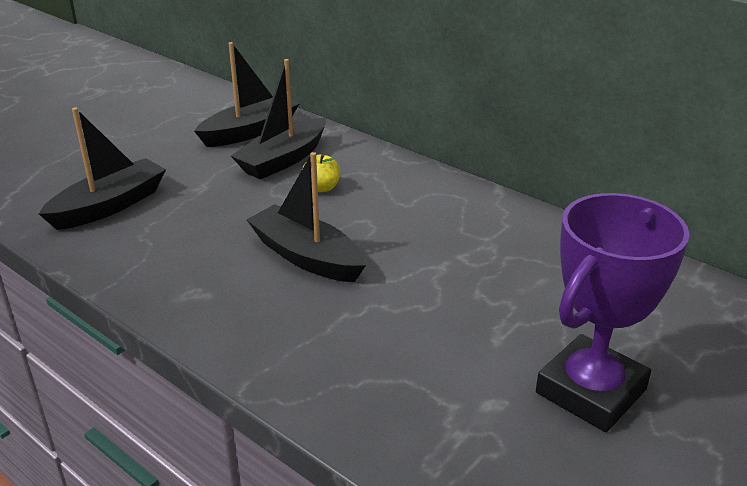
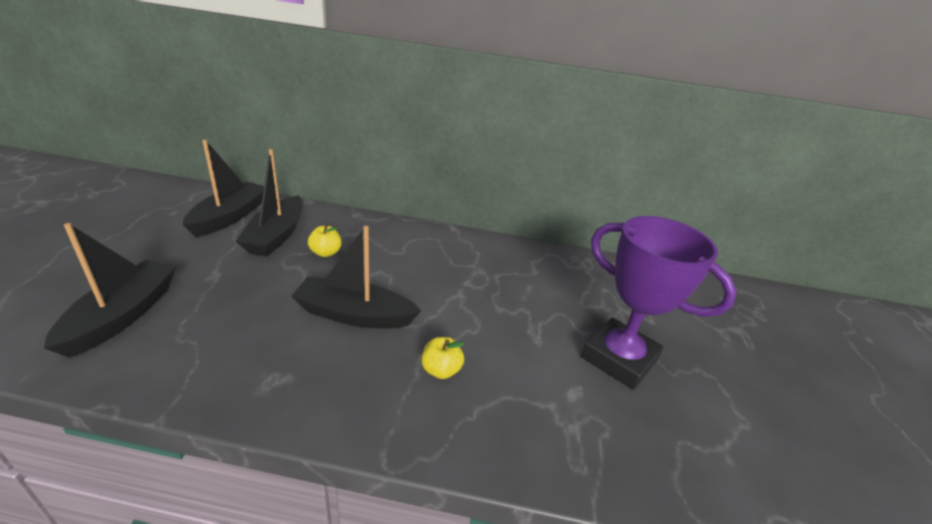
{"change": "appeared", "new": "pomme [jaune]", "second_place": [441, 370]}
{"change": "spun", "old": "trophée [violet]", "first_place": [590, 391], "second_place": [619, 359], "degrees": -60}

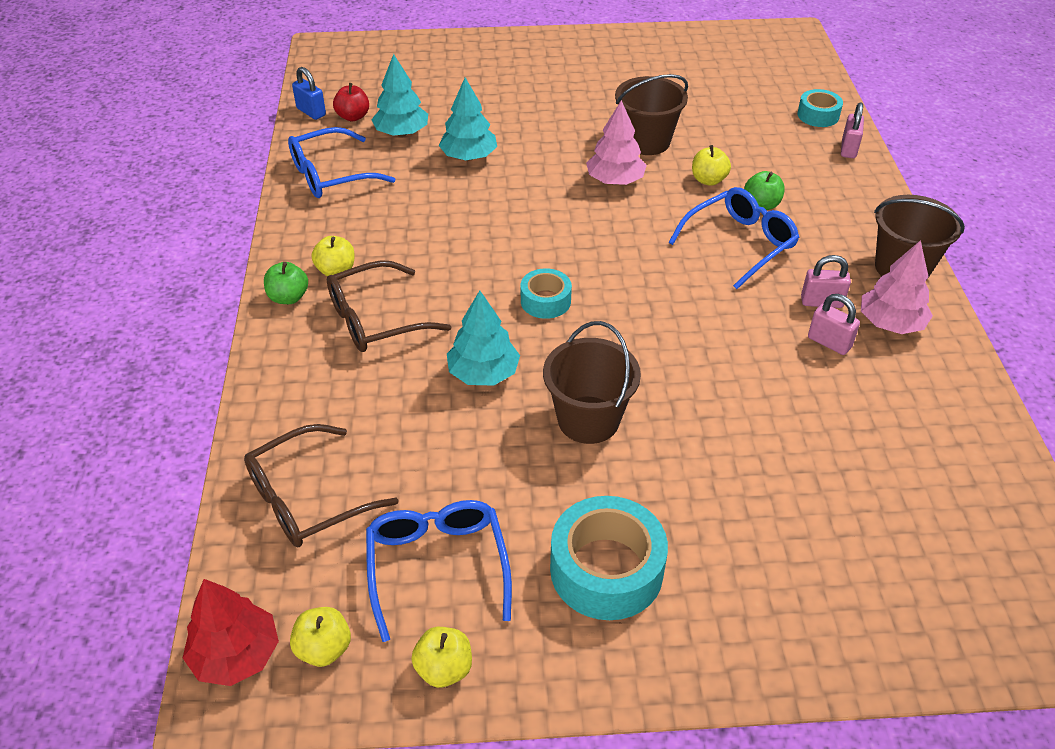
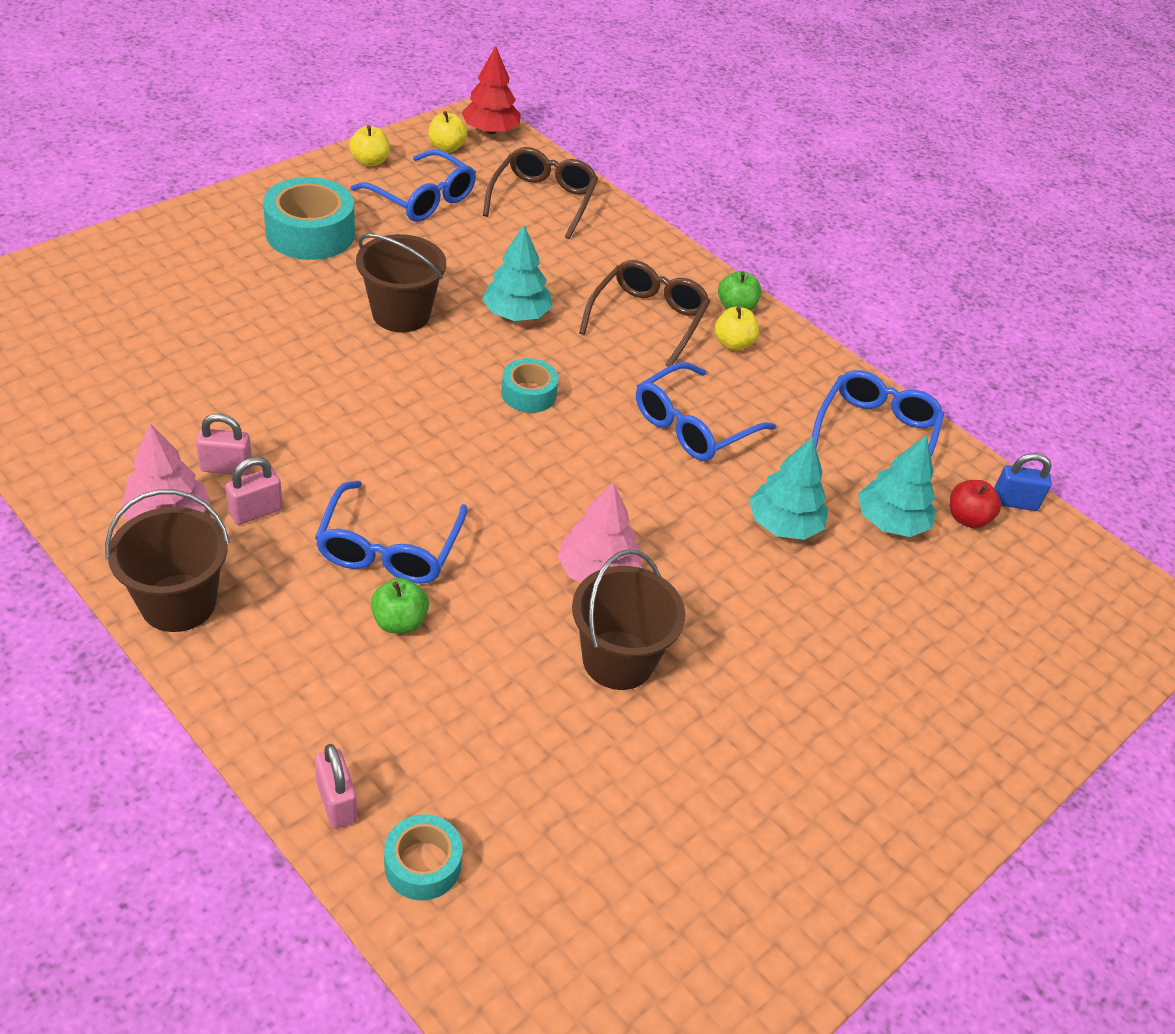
{"change": "missing", "old": "pomme [jaune]", "first_place": [708, 180]}
{"change": "appeared", "new": "lunettes [bleu]", "second_place": [692, 426]}

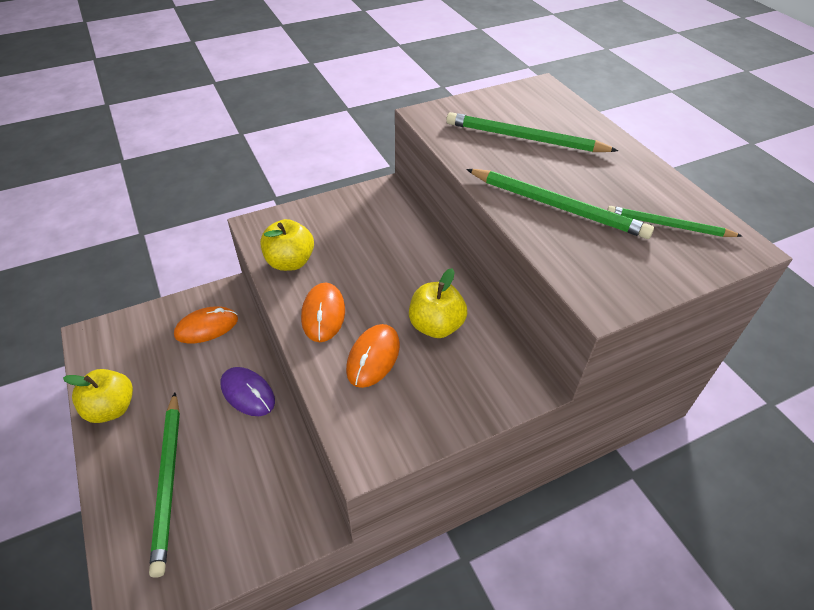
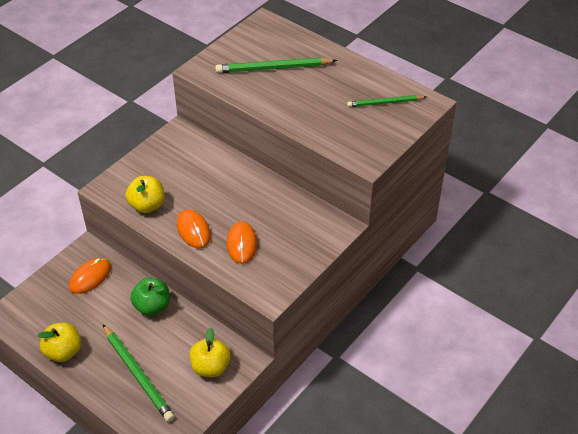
{"change": "missing", "old": "crayon [vert]", "first_place": [557, 206]}
{"change": "relocated", "old": "pomme [jaune]", "first_place": [436, 326], "second_place": [210, 367]}
{"change": "exchanged", "old": "souris [violet]", "new": "pomme [vert]", "first_place": [248, 393], "second_place": [152, 306]}

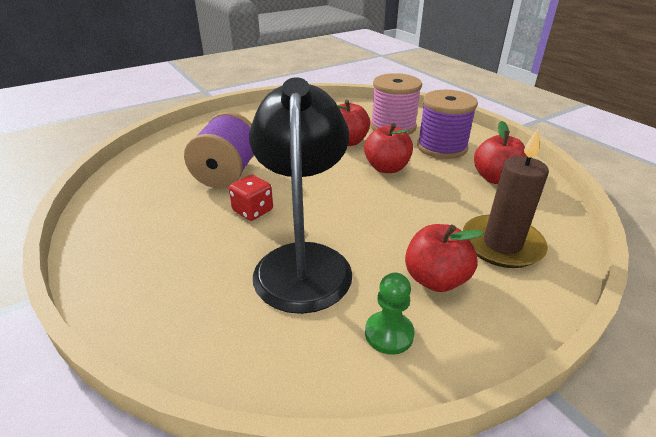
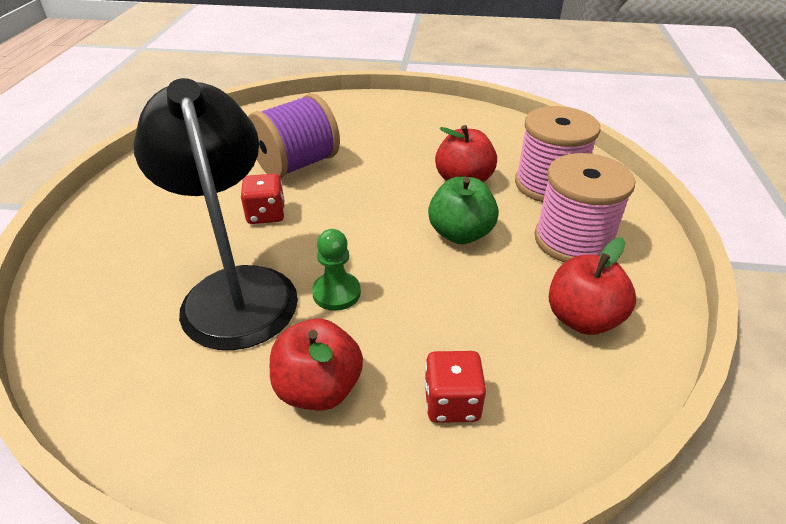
{"change": "relocated", "old": "pion [vert]", "first_place": [389, 334], "second_place": [336, 293]}
{"change": "exchanged", "old": "bougie [marron]", "new": "dé [rouge]", "first_place": [502, 244], "second_place": [452, 402]}
{"change": "colour", "old": "pomme [rouge]", "new": "pomme [vert]", "first_place": [386, 168], "second_place": [460, 234]}
{"change": "colour", "old": "bobine [violet]", "new": "bobine [rose]", "first_place": [442, 147], "second_place": [573, 240]}
{"change": "spun", "old": "lampe [noir]", "first_place": [303, 261], "second_place": [235, 289], "degrees": -60}

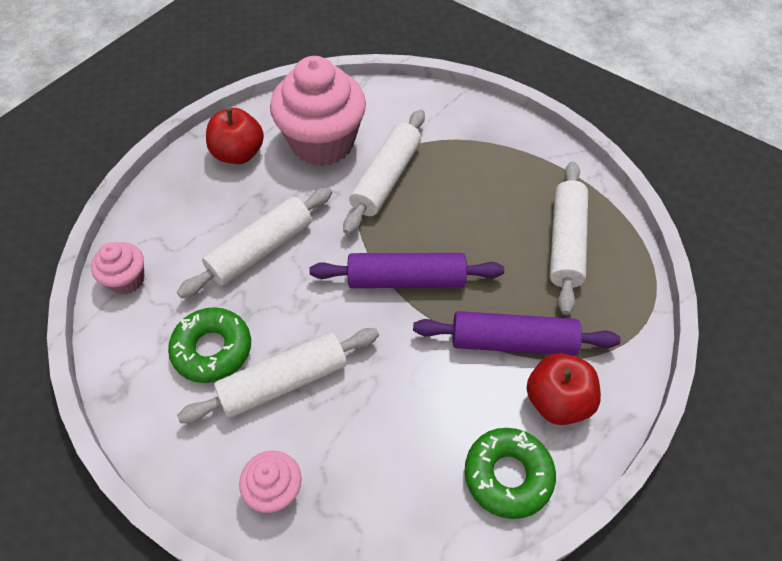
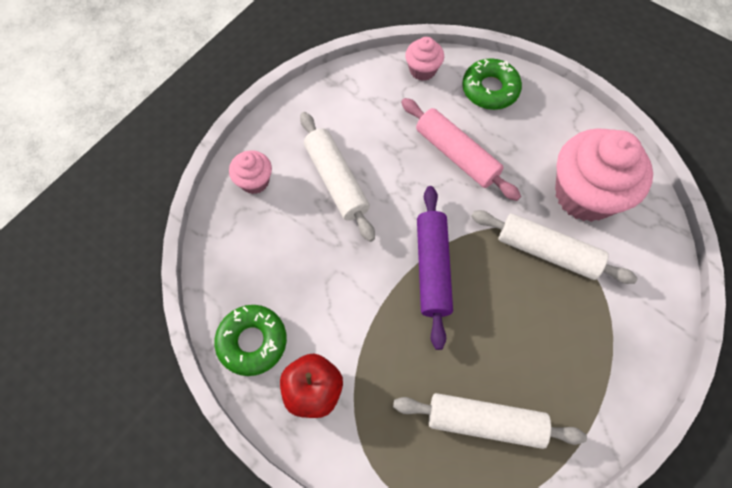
{"change": "missing", "old": "pomme [rouge]", "first_place": [238, 154]}
{"change": "missing", "old": "rouleau à pâtisserie [violet]", "first_place": [512, 341]}
{"change": "relocated", "old": "beignet [vert]", "first_place": [212, 349], "second_place": [490, 89]}
{"change": "colour", "old": "rouleau à pâtisserie [blanc]", "new": "rouleau à pâtisserie [rose]", "first_place": [261, 250], "second_place": [456, 155]}

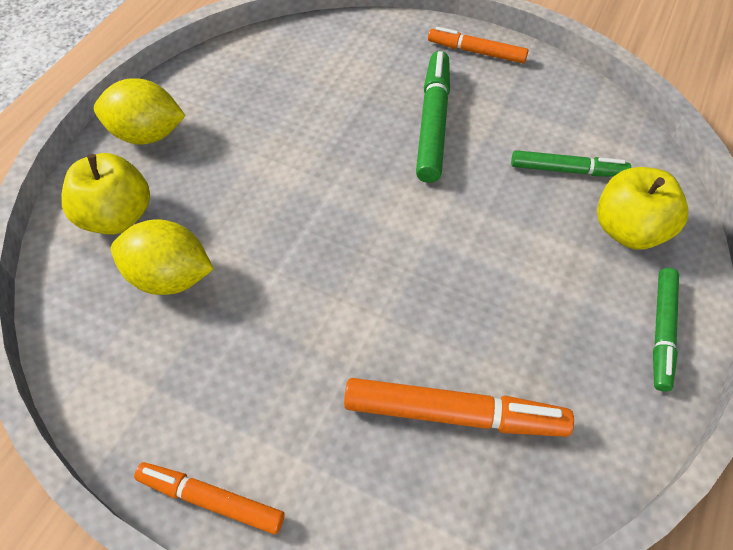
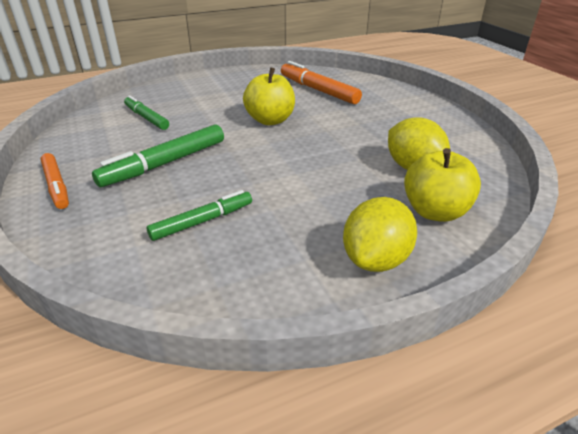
{"change": "missing", "old": "feutre [orange]", "first_place": [211, 500]}
{"change": "relocated", "old": "pomme [jaune]", "first_place": [628, 230], "second_place": [270, 120]}
{"change": "relocated", "old": "feutre [vert]", "first_place": [662, 332], "second_place": [202, 221]}
{"change": "spun", "old": "citron [jaune]", "first_place": [147, 135], "second_place": [375, 259], "degrees": 75}

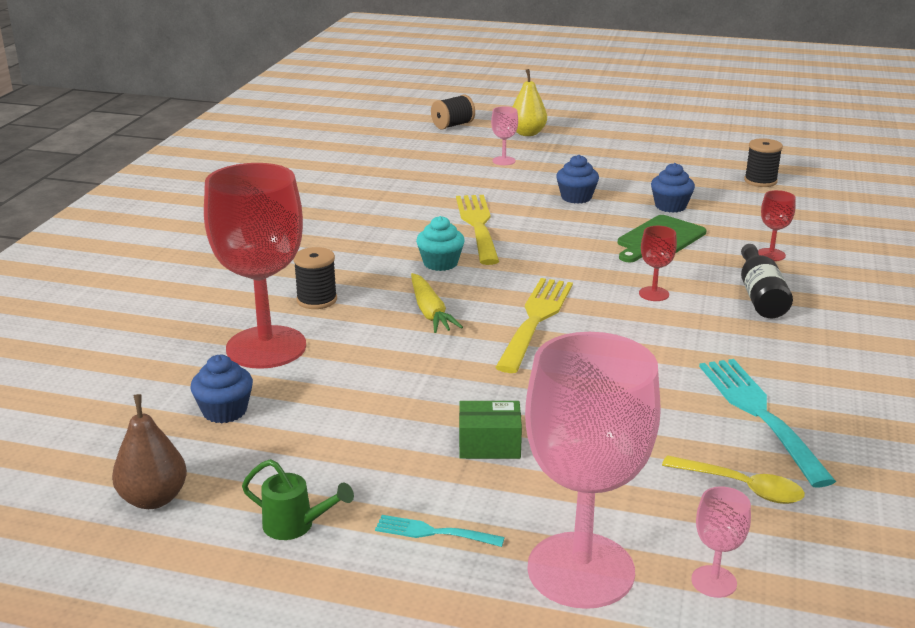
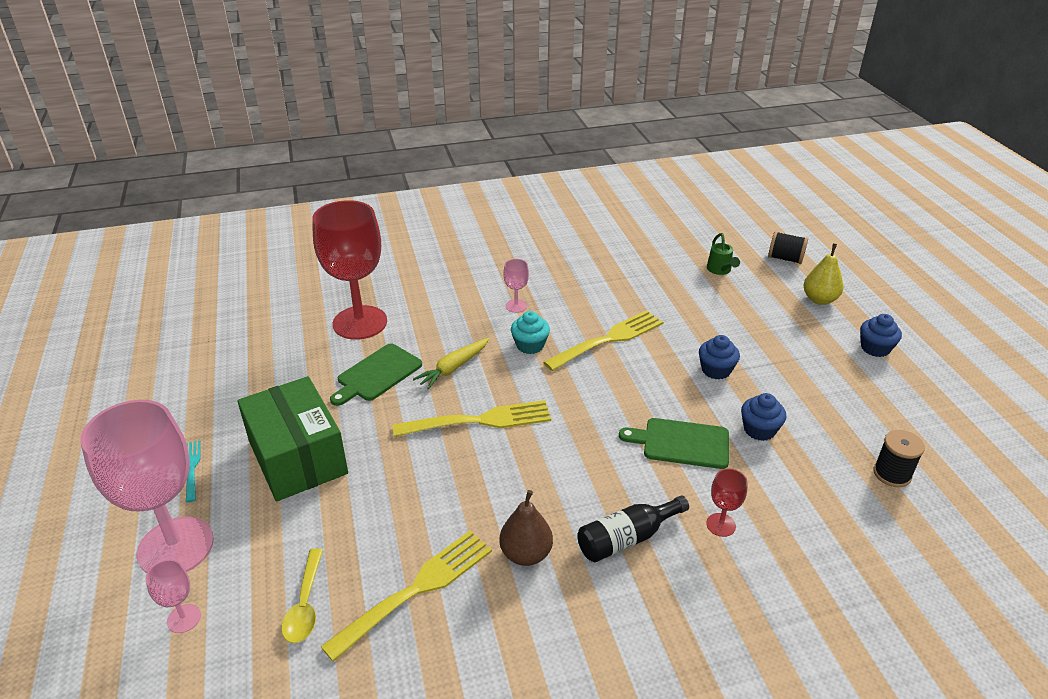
{"change": "missing", "old": "bobine [noir]", "first_place": [317, 300]}
{"change": "missing", "old": "verre à pied [rouge]", "first_place": [654, 294]}
{"change": "appeared", "new": "planche à découper [vert]", "second_place": [377, 374]}
{"change": "relocated", "old": "poire [marron]", "first_place": [153, 499], "second_place": [526, 554]}
{"change": "relocated", "old": "muffin [bleu]", "first_place": [225, 411], "second_place": [875, 348]}
{"change": "relocated", "old": "arrosoir [vert]", "first_place": [295, 526], "second_place": [720, 270]}
{"change": "relocated", "old": "verre à pied [rose]", "first_place": [503, 161], "second_place": [516, 306]}
{"change": "colour", "old": "fourchette [turquoise]", "new": "fourchette [jaune]", "first_place": [760, 414], "second_place": [416, 590]}
{"change": "size", "old": "boîte [vert]", "first_place": [489, 444], "second_place": [298, 457], "factor": 2.17}

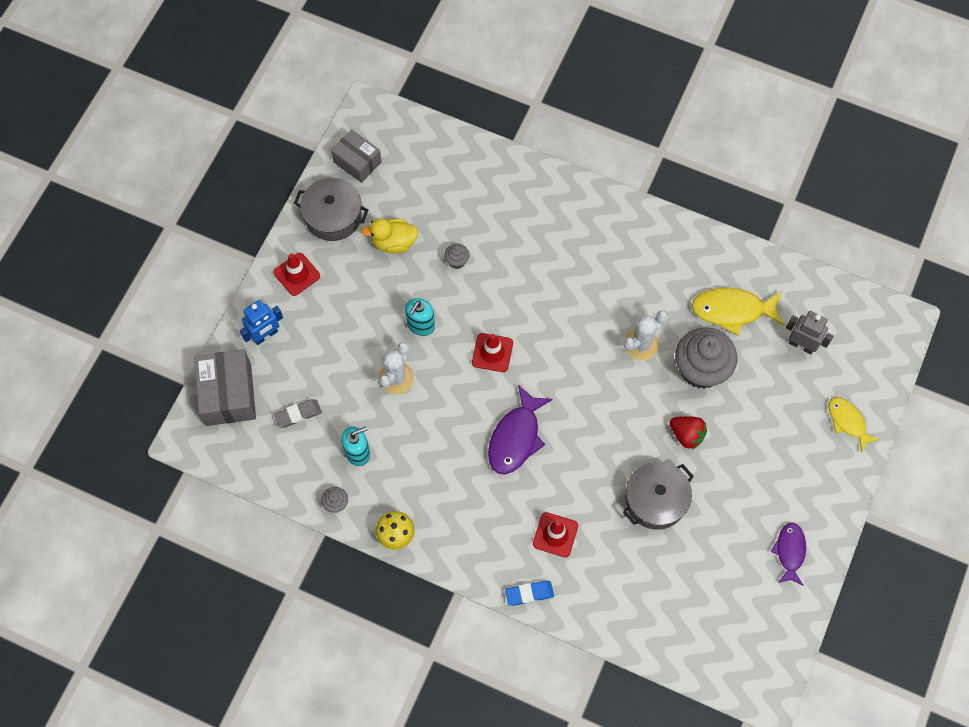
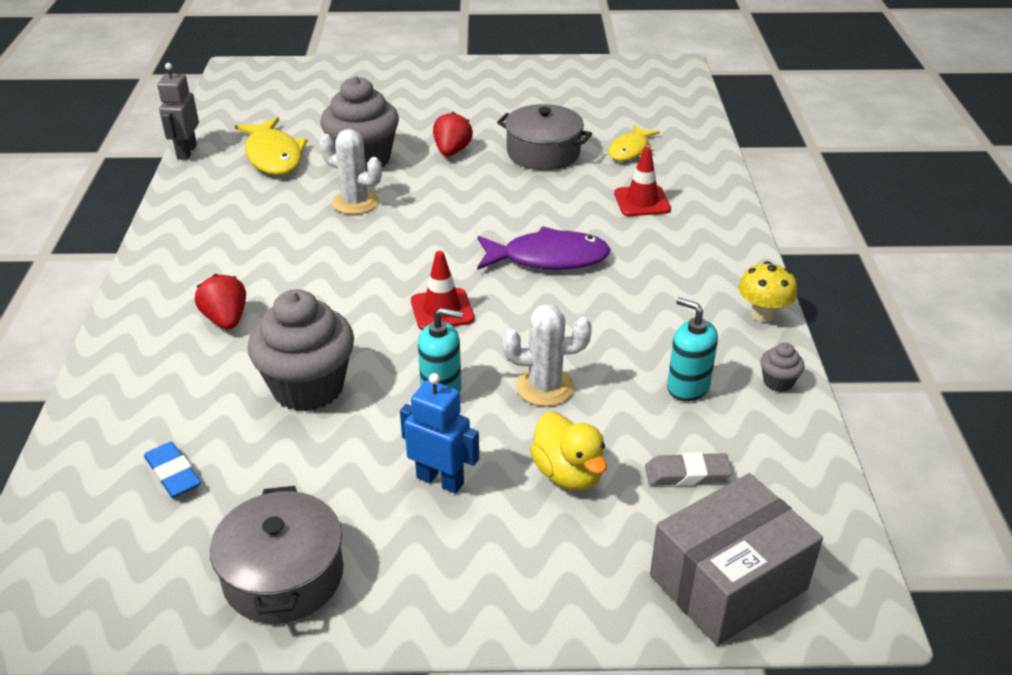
{"change": "missing", "old": "cône de chantier [rouge]", "first_place": [297, 274]}
{"change": "missing", "old": "boîte [gris]", "first_place": [357, 162]}
{"change": "missing", "old": "poisson [violet]", "first_place": [790, 552]}
{"change": "appeared", "new": "fraise [rouge]", "second_place": [226, 320]}
{"change": "relocated", "old": "robot [bleu]", "first_place": [265, 335], "second_place": [440, 480]}
{"change": "relocated", "old": "canard [jaune]", "first_place": [394, 242], "second_place": [568, 474]}
{"change": "relocated", "old": "gomme [bleu]", "first_place": [529, 594], "second_place": [173, 474]}
{"change": "relocated", "old": "robot [gris]", "first_place": [801, 345], "second_place": [186, 152]}
{"change": "relocated", "old": "poisson [jaune]", "first_place": [848, 422], "second_place": [630, 150]}
{"change": "spun", "old": "gomme [gris]", "first_place": [298, 414], "second_place": [687, 474], "degrees": -45}
{"change": "size", "old": "muffin [gris]", "first_place": [457, 261], "second_place": [308, 387], "factor": 2.37}

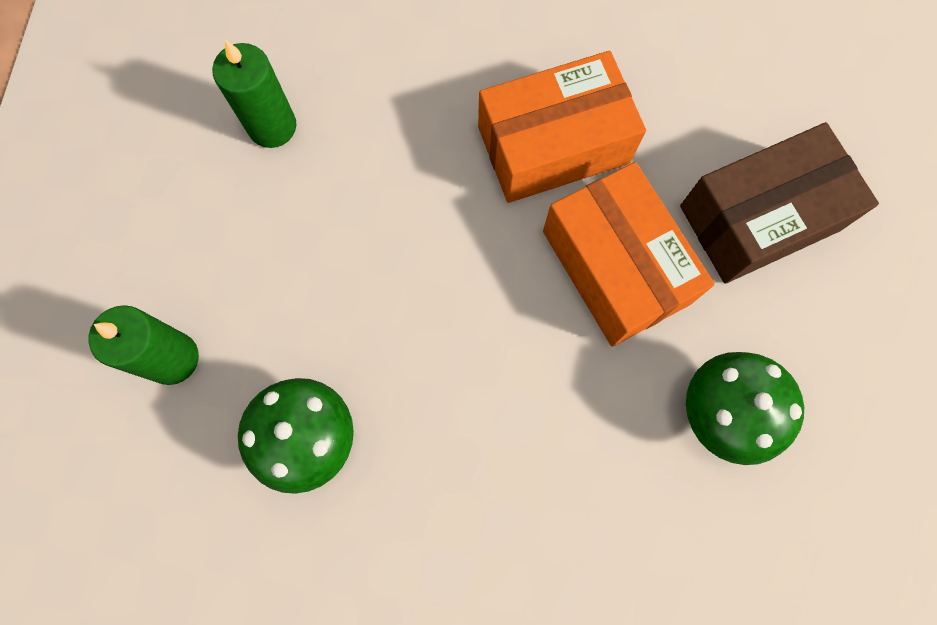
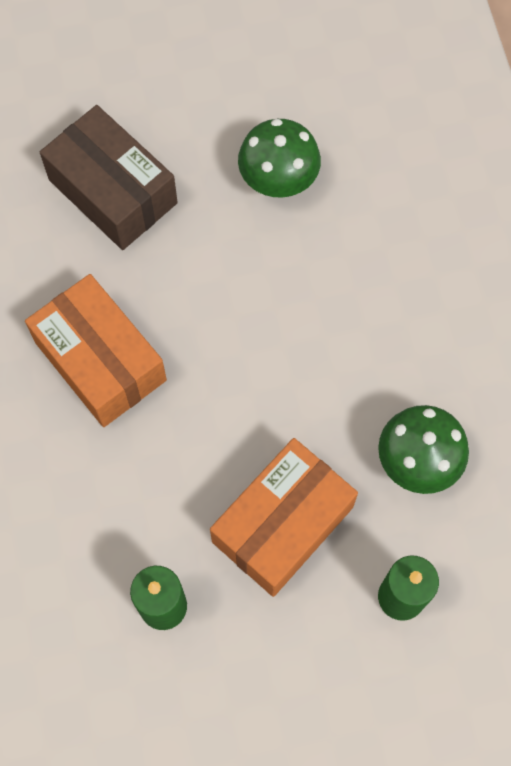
{"change": "relocated", "old": "boîte [orange]", "first_place": [615, 267], "second_place": [282, 524]}

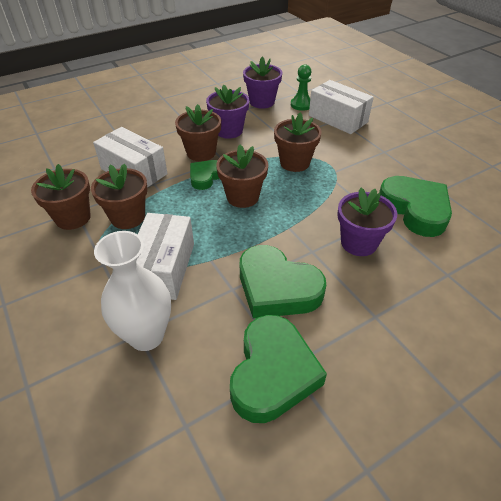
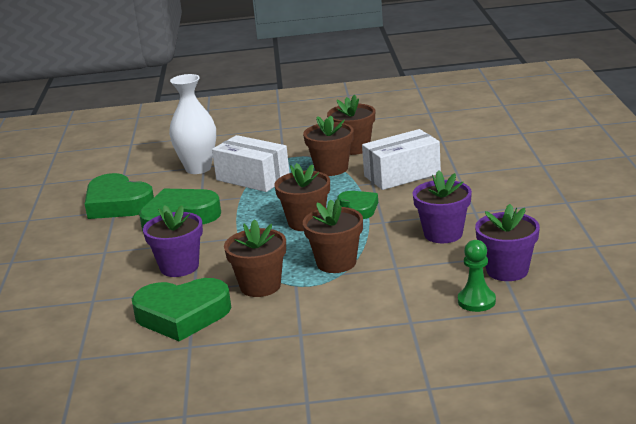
{"change": "missing", "old": "boîte [blanc]", "first_place": [338, 119]}
{"change": "relocated", "old": "pot de fleurs [marron]", "first_place": [201, 153], "second_place": [260, 286]}

